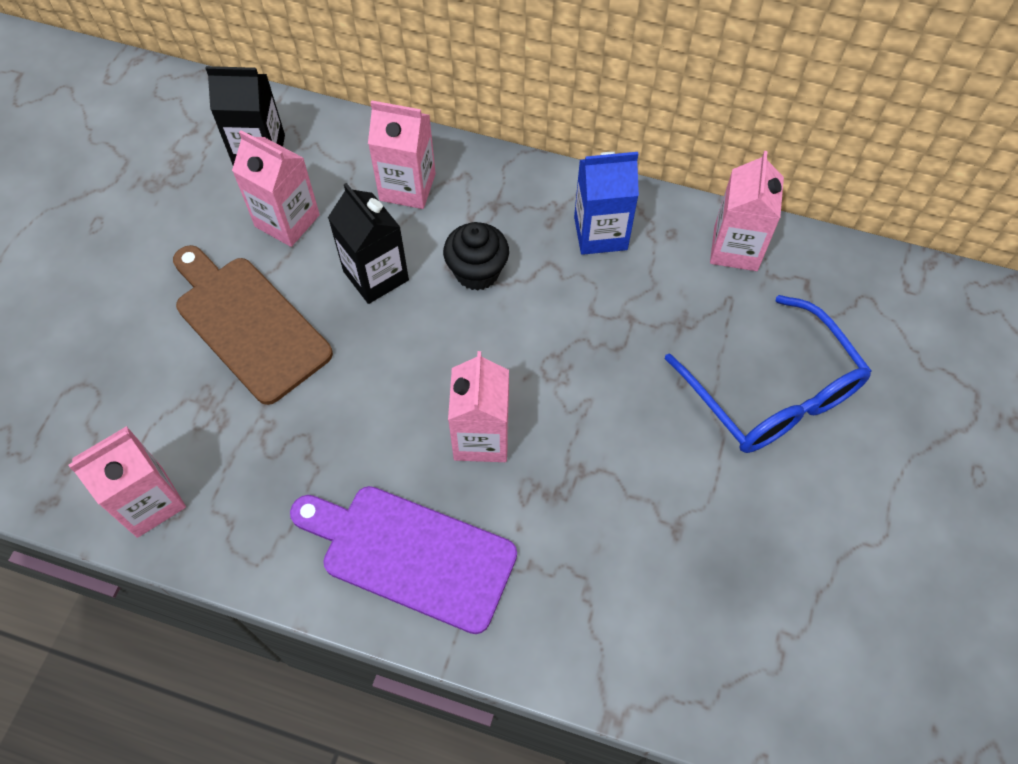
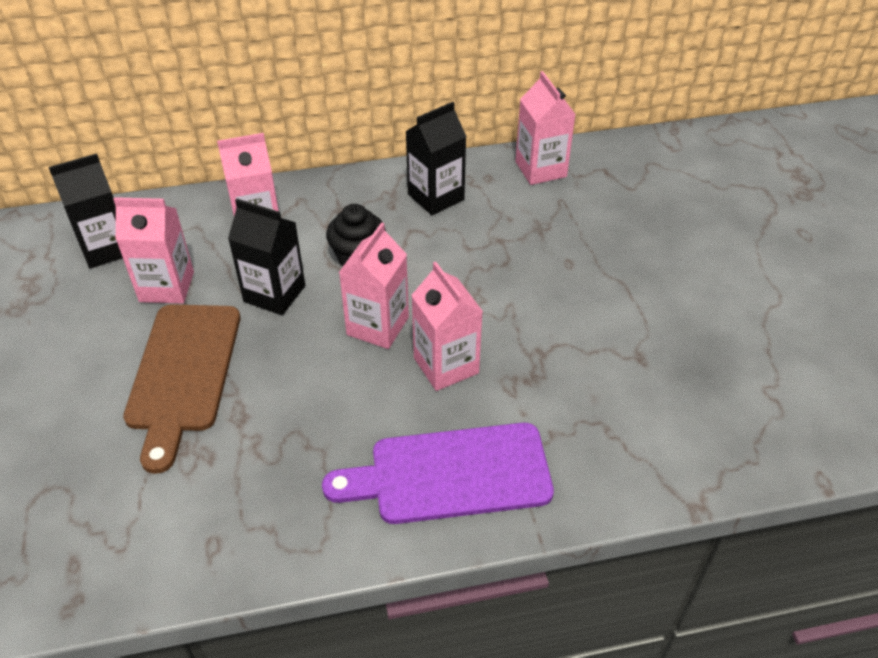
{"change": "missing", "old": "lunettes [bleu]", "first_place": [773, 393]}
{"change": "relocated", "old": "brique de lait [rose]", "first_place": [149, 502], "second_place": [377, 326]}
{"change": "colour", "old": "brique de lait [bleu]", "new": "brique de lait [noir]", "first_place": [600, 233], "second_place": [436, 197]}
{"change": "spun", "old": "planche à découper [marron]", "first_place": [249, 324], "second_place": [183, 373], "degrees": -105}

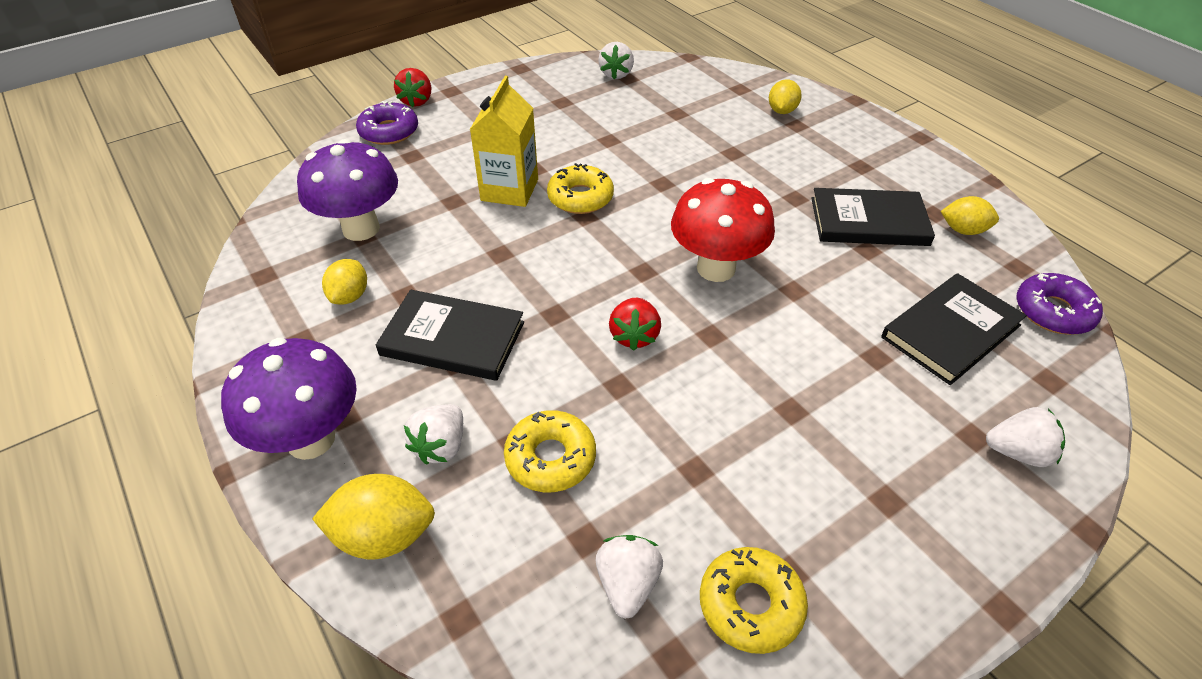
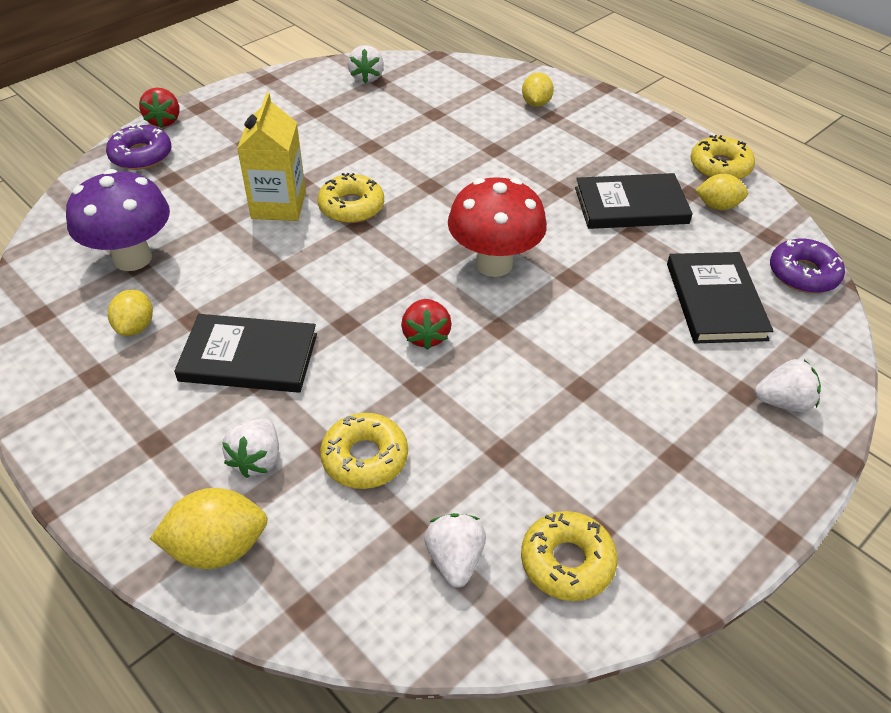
{"change": "missing", "old": "champignon [violet]", "first_place": [311, 439]}
{"change": "appeared", "new": "beignet [jaune]", "second_place": [720, 167]}
{"change": "spun", "old": "livre [noir]", "first_place": [950, 331], "second_place": [715, 301], "degrees": -45}

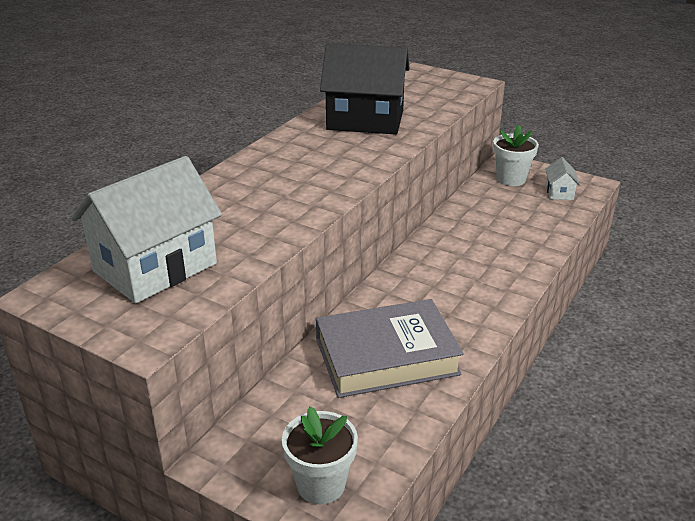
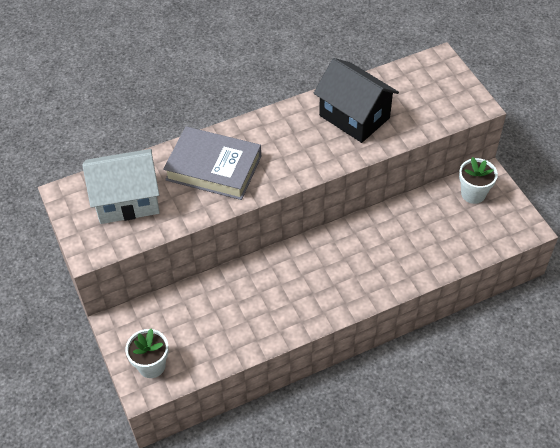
{"change": "missing", "old": "maison [blanc]", "first_place": [559, 192]}
{"change": "relocated", "old": "livre [gris]", "first_place": [386, 356], "second_place": [214, 168]}

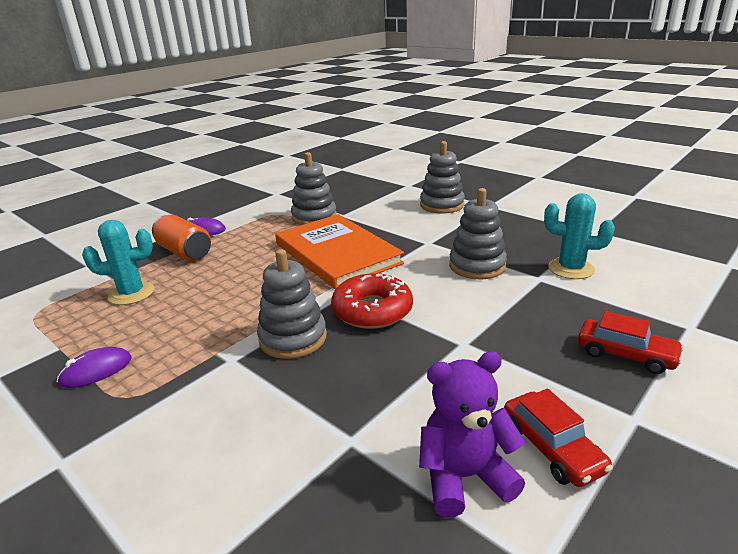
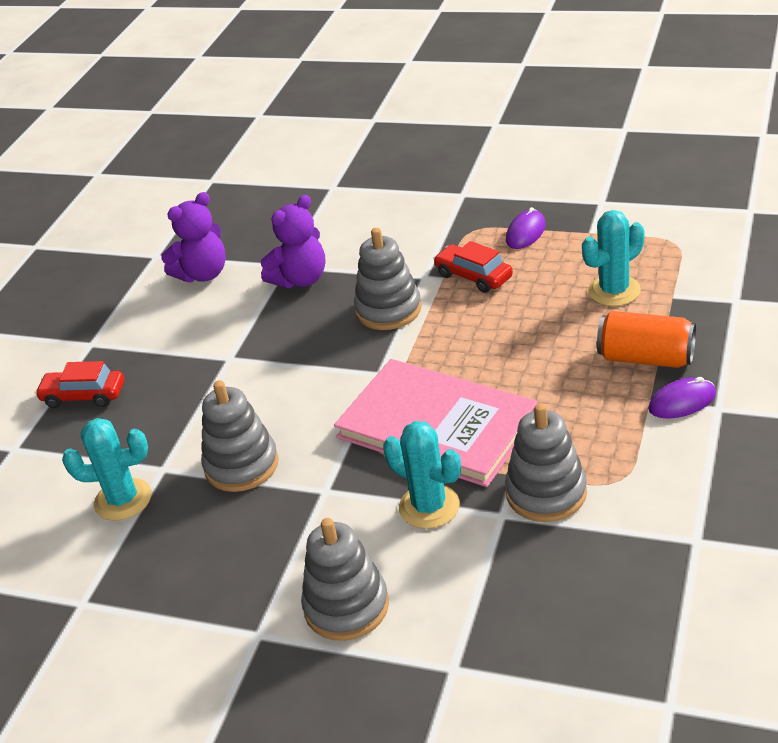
{"change": "missing", "old": "beignet [rouge]", "first_place": [372, 310]}
{"change": "appeared", "new": "ours en peluche [violet]", "second_place": [300, 279]}
{"change": "appeared", "new": "cactus [turquoise]", "second_place": [429, 506]}
{"change": "relocated", "old": "voiture [rouge]", "first_place": [551, 448], "second_place": [473, 276]}
{"change": "colour", "old": "livre [orange]", "new": "livre [rose]", "first_place": [337, 253], "second_place": [437, 426]}

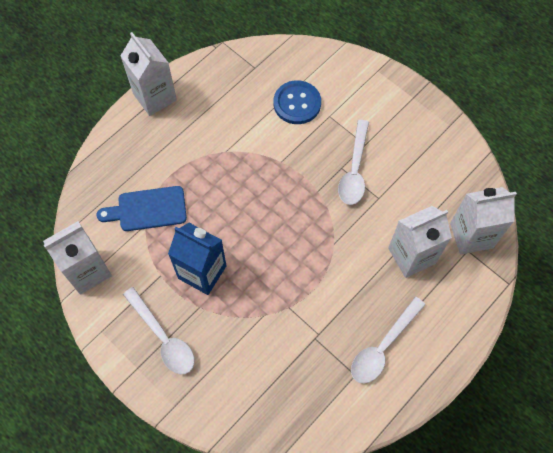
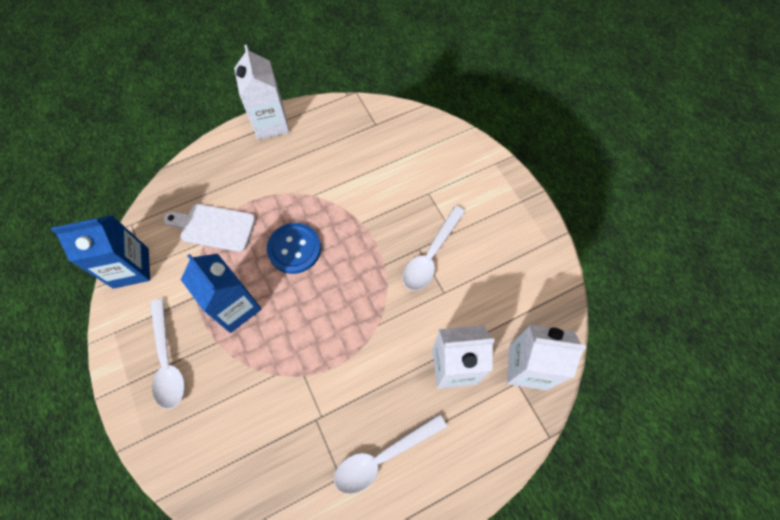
{"change": "relocated", "old": "bouton [bleu]", "first_place": [297, 103], "second_place": [294, 249]}
{"change": "colour", "old": "brique de lait [blanc]", "new": "brique de lait [bleu]", "first_place": [88, 271], "second_place": [131, 268]}
{"change": "colour", "old": "planche à découper [bleu]", "new": "planche à découper [blanc]", "first_place": [148, 209], "second_place": [214, 227]}

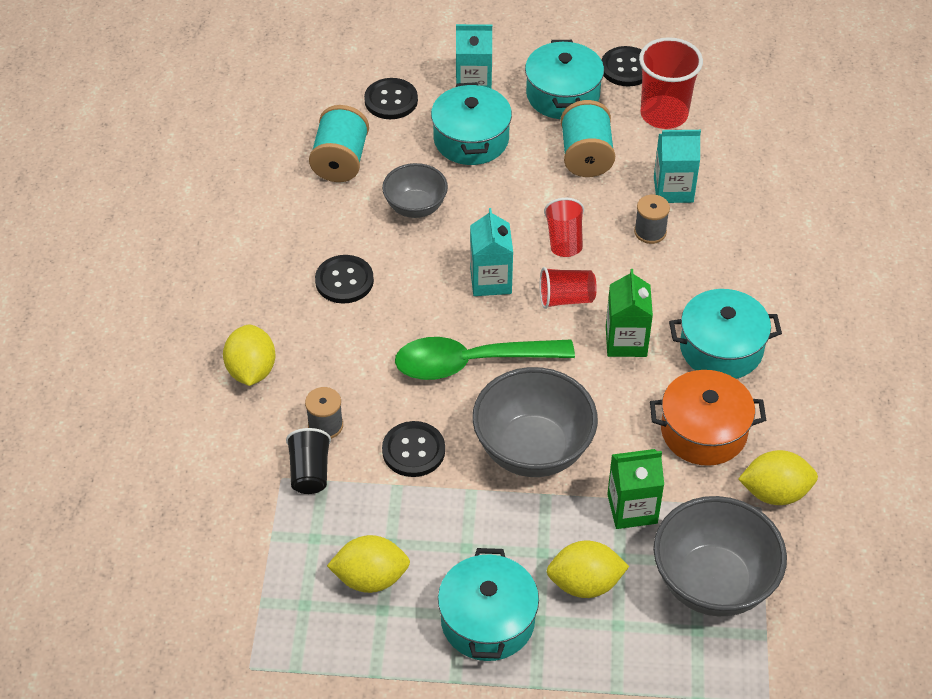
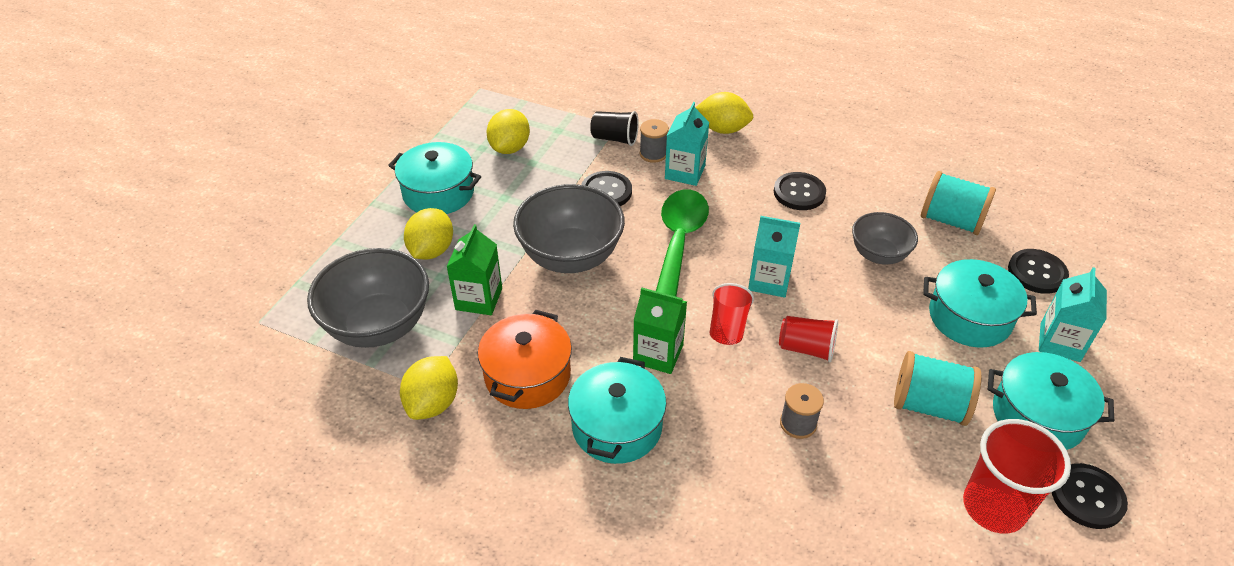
{"change": "relocated", "old": "brique de lait [turquoise]", "first_place": [673, 189], "second_place": [685, 172]}

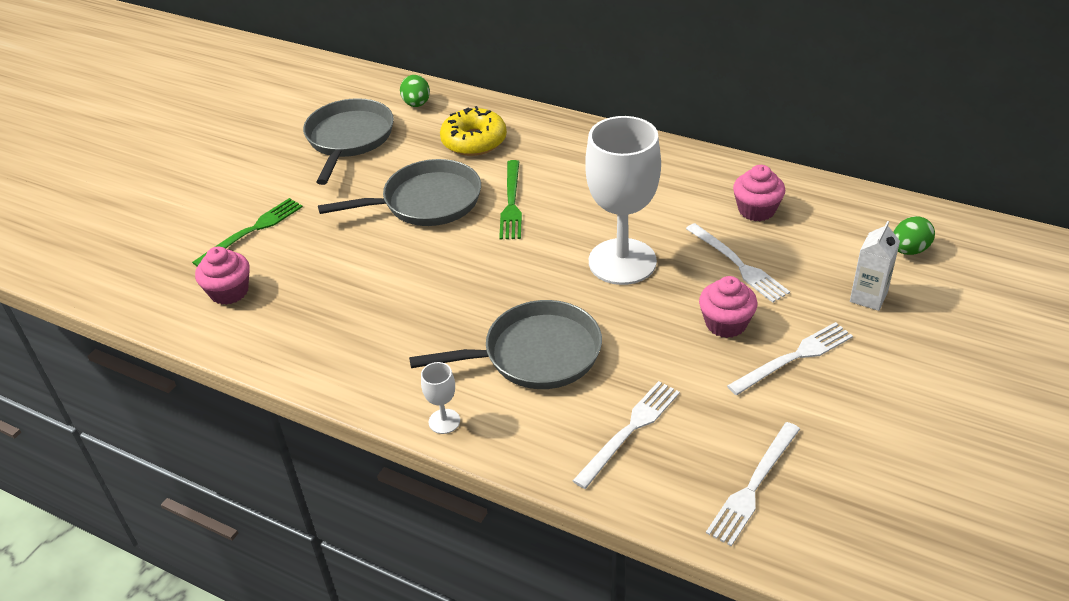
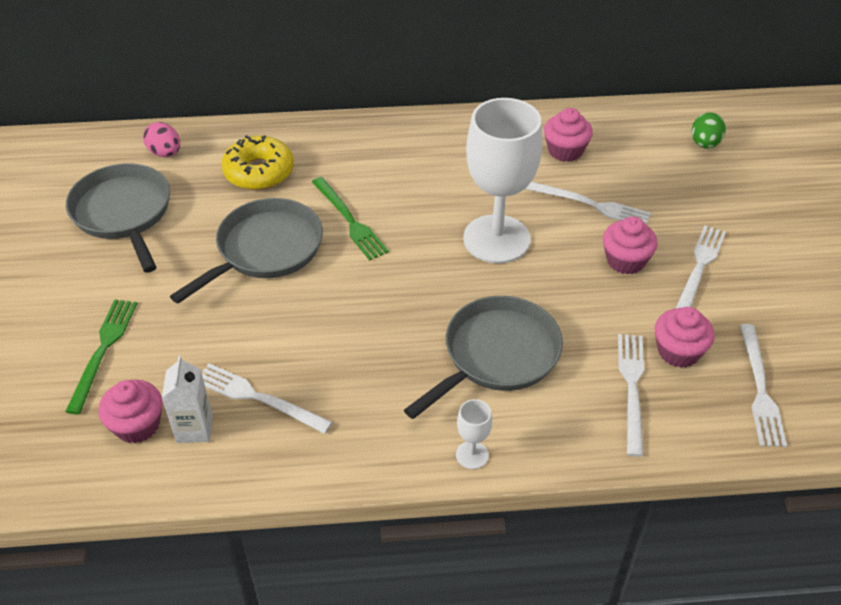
{"change": "appeared", "new": "fourchette [blanc]", "second_place": [258, 398]}
{"change": "appeared", "new": "muffin [rose]", "second_place": [678, 351]}
{"change": "relocated", "old": "brique de lait [blanc]", "first_place": [868, 297], "second_place": [194, 428]}
{"change": "colour", "old": "œuf [vert]", "new": "œuf [rose]", "first_place": [417, 104], "second_place": [165, 153]}

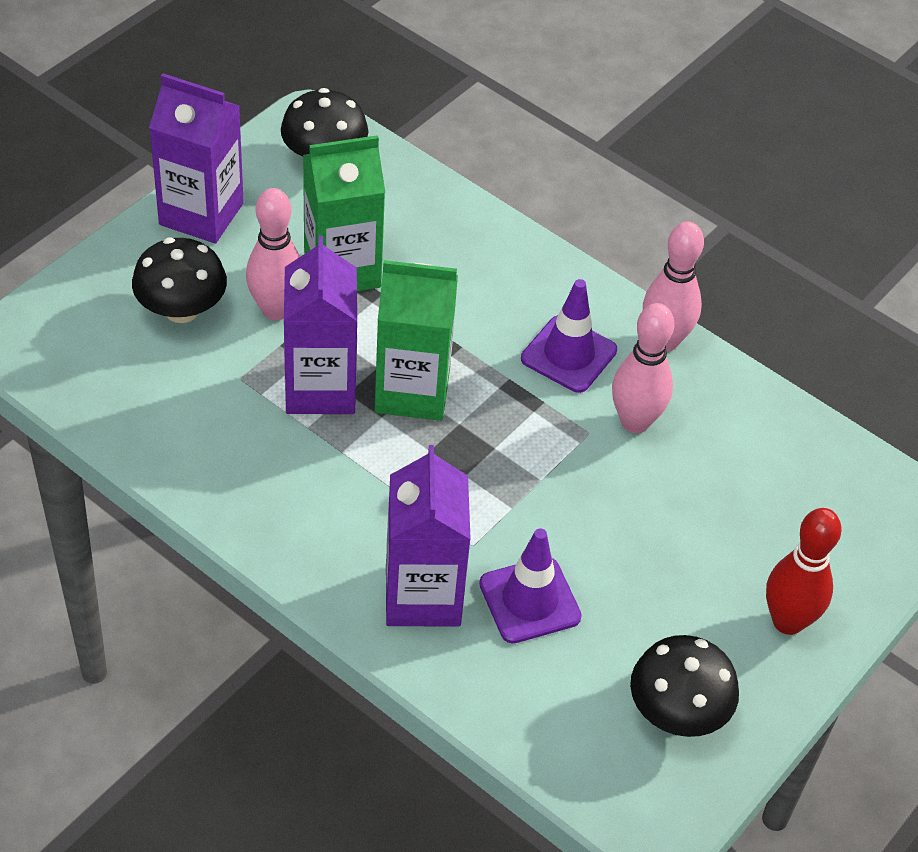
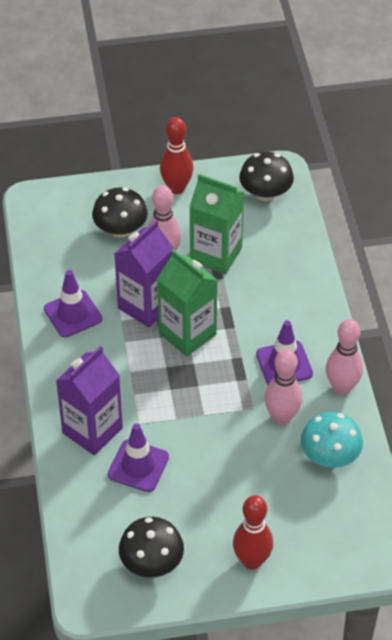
{"change": "appeared", "new": "cône de chantier [violet]", "second_place": [73, 314]}
{"change": "appeared", "new": "champignon [turquoise]", "second_place": [329, 456]}
{"change": "exchanged", "old": "brique de lait [violet]", "new": "quille [rouge]", "first_place": [201, 214], "second_place": [176, 188]}

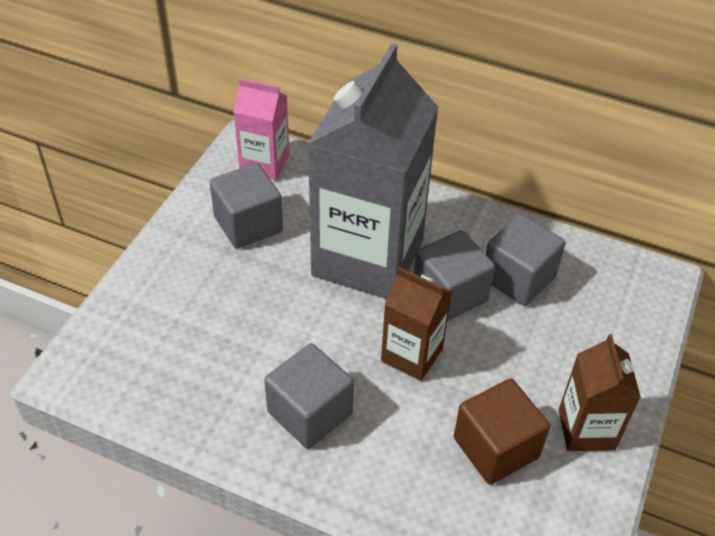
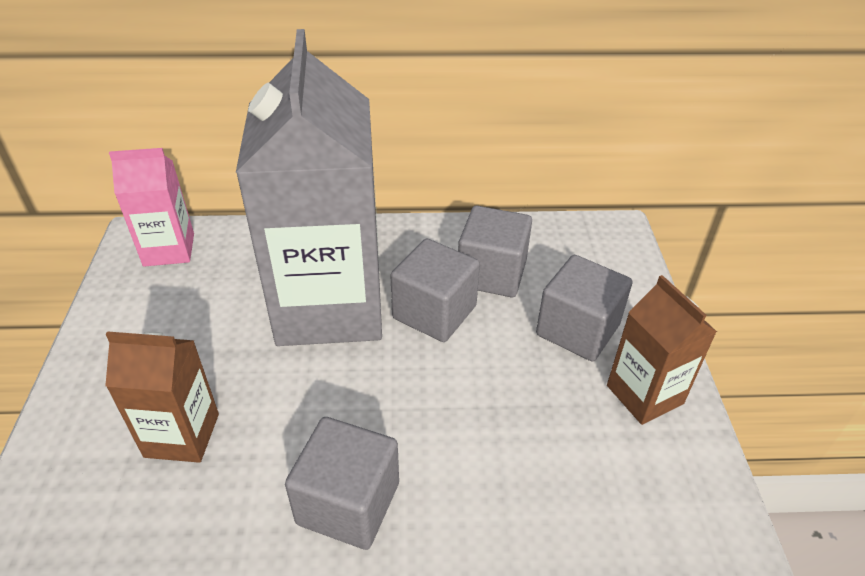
{"change": "missing", "old": "cube [marron]", "first_place": [495, 448]}
{"change": "relocated", "old": "cube [gris]", "first_place": [248, 224], "second_place": [577, 329]}
{"change": "relocated", "old": "brique de lait [marron]", "first_place": [412, 355], "second_place": [182, 435]}

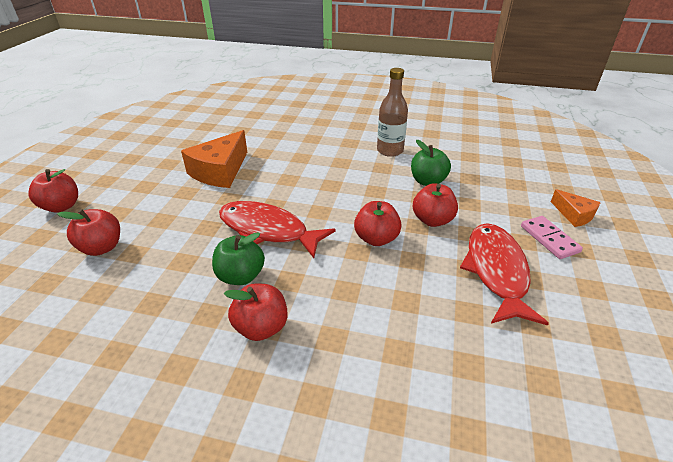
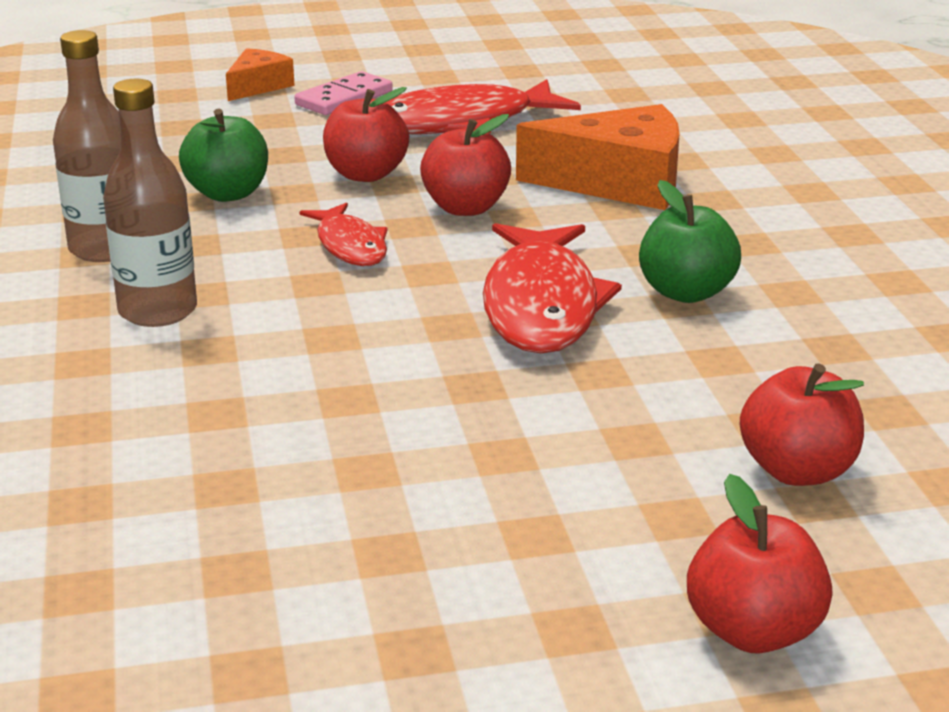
{"change": "missing", "old": "pomme [rouge]", "first_place": [261, 327]}
{"change": "appeared", "new": "bouteille [marron]", "second_place": [158, 311]}
{"change": "appeared", "new": "poisson [rouge]", "second_place": [350, 246]}
{"change": "relocated", "old": "fromage [orange]", "first_place": [220, 171], "second_place": [618, 182]}

